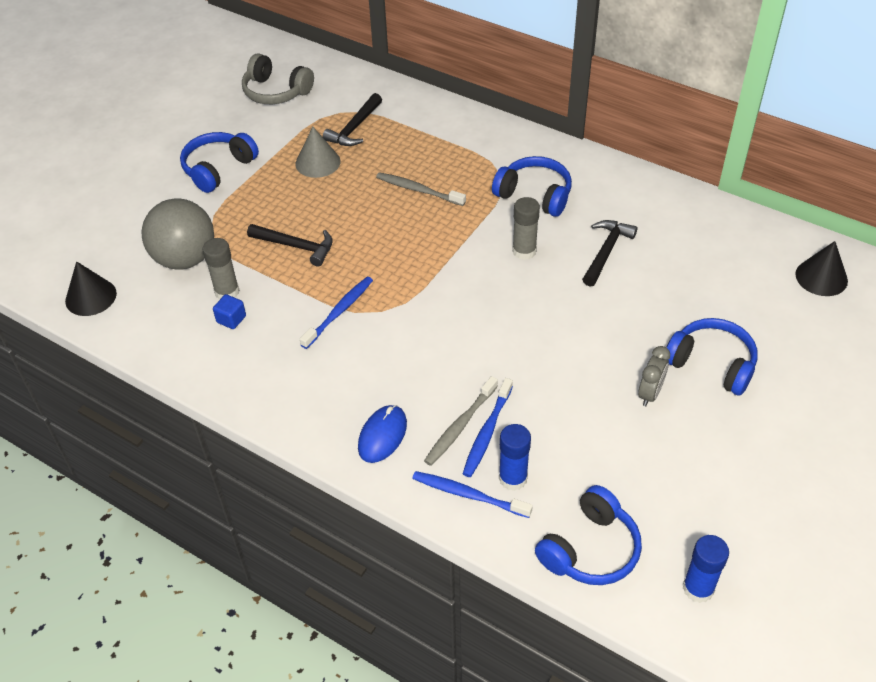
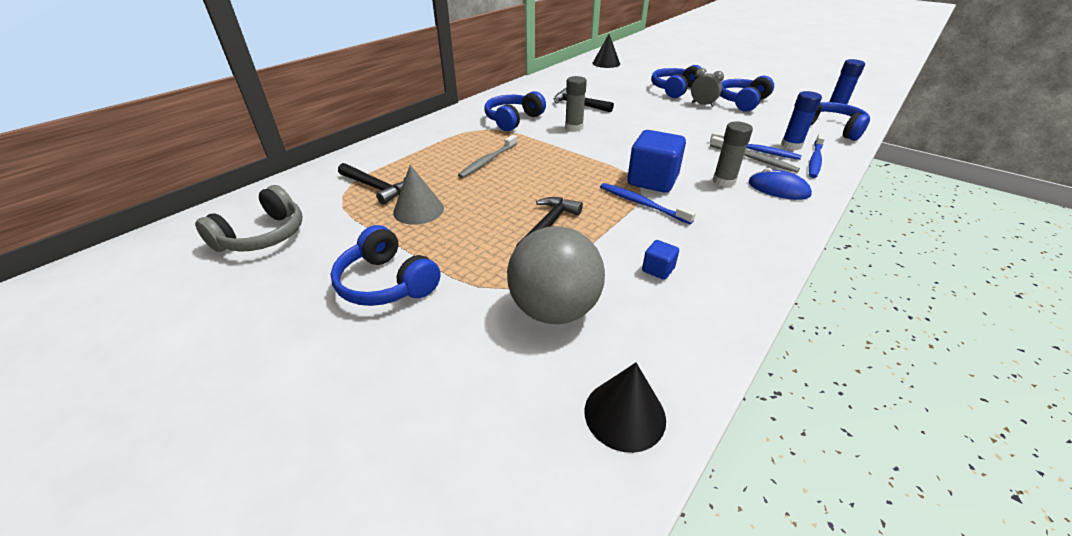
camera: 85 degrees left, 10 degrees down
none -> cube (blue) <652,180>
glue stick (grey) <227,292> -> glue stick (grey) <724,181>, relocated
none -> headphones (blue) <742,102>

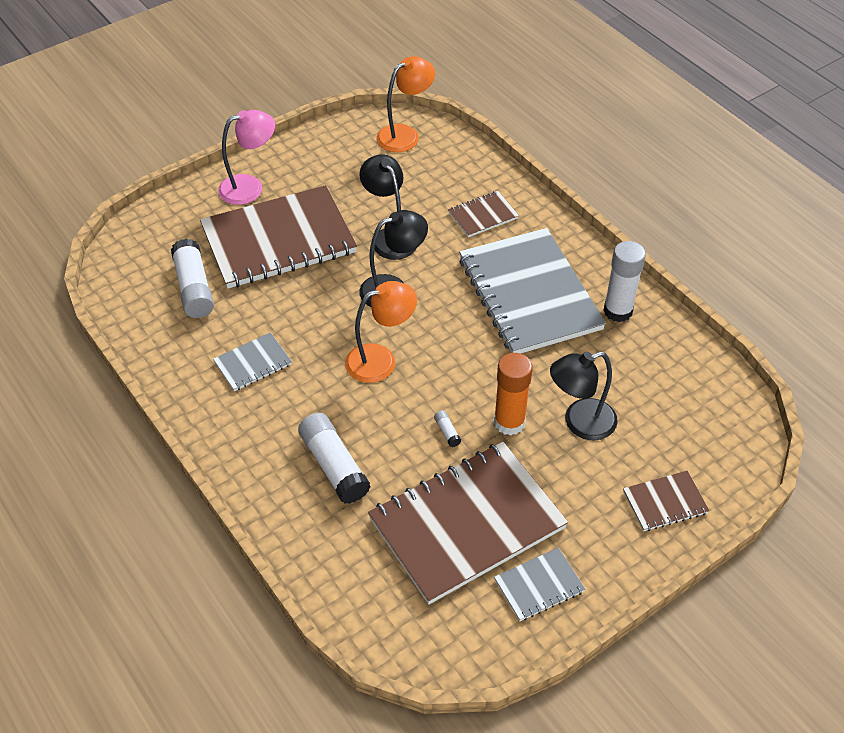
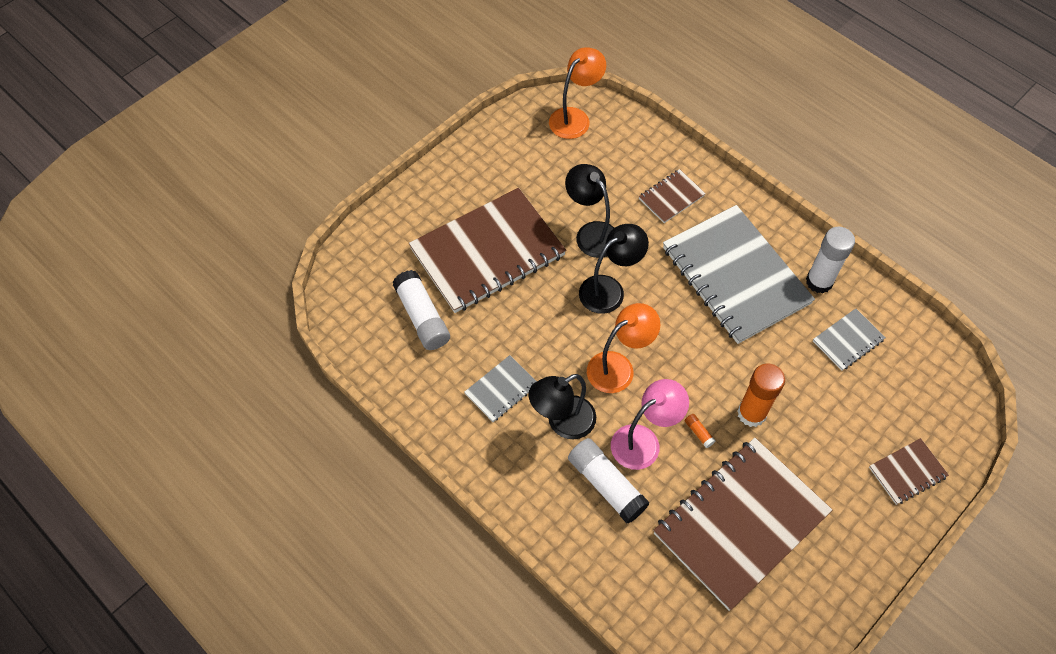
camera: 10 degrees left, 10 degrees up
lamp (black) <580,423> -> lamp (black) <562,422>, relocated
lamp (pink) <250,187> -> lamp (pink) <644,441>, relocated
glue stick (white) <447,432> -> glue stick (orange) <698,433>
notebook (grey) <539,586> -> notebook (grey) <848,340>, relocated

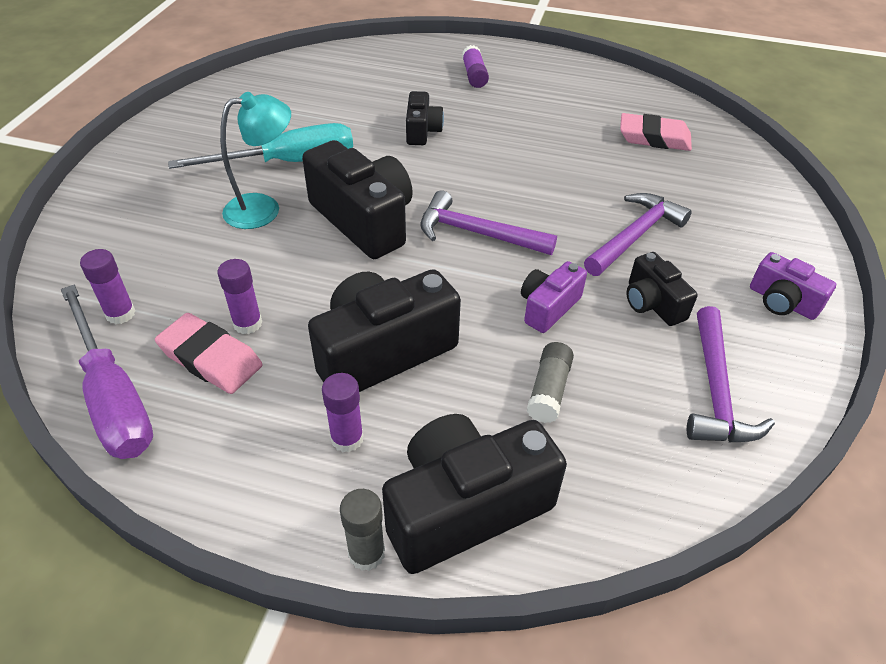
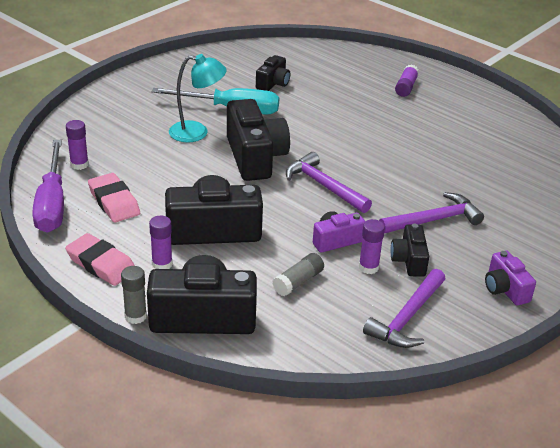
camera: 25 degrees right, 10 degrees down
eraser (pink) <654,138> -> eraser (pink) <101,264>, relocated
camera (black) <422,131> -> camera (black) <273,83>, relocated
glue stick (purple) <247,323> -> glue stick (purple) <368,267>, relocated

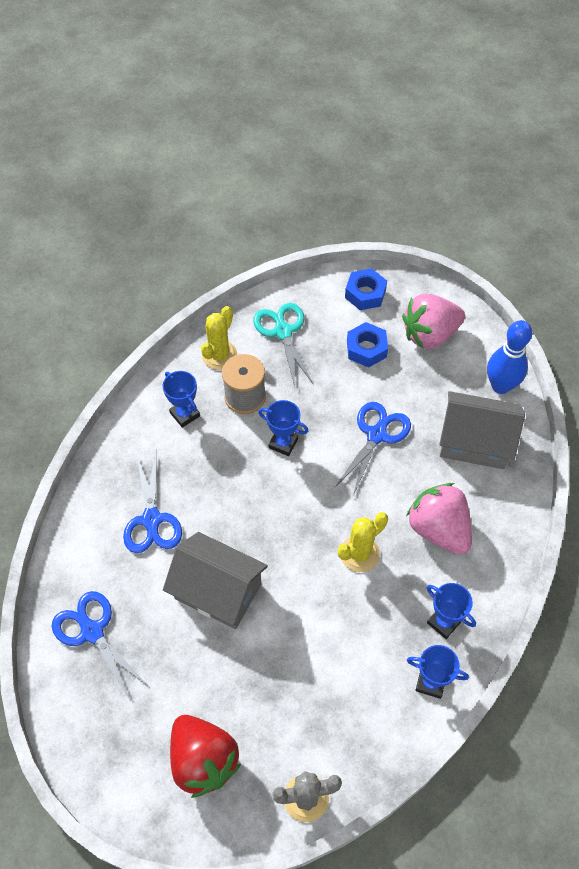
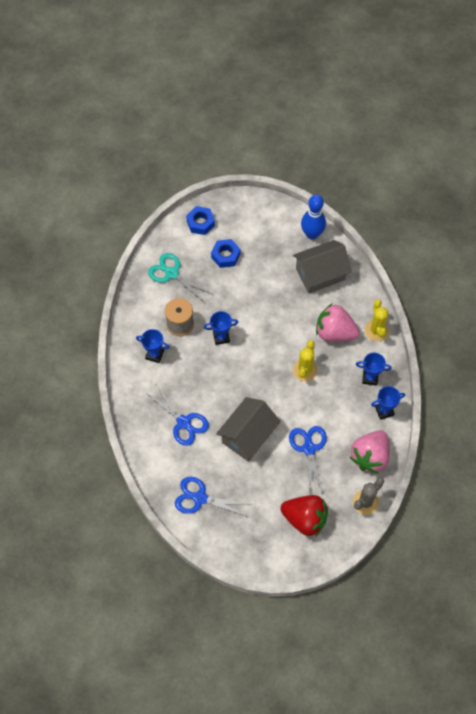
camera: 35 degrees left, 5 degrees up
house (grey) <218,591> -> house (grey) <248,435>, 45 degrees counterclockwise
scissors (blue) <376,435> -> scissors (blue) <309,448>, relocated
strawberry (pink) <429,335> -> strawberry (pink) <370,456>, relocated
cactus (yellow) <219,355> -> cactus (yellow) <376,330>, relocated

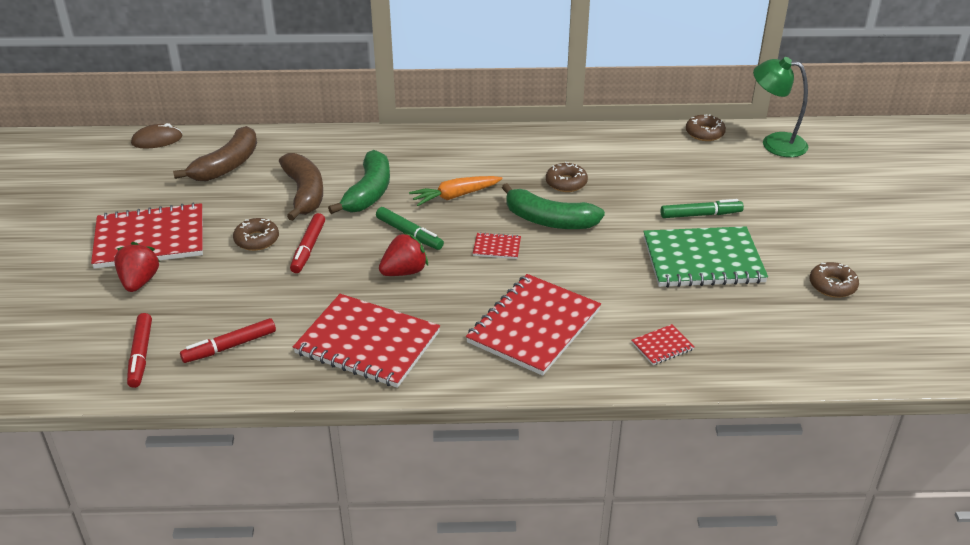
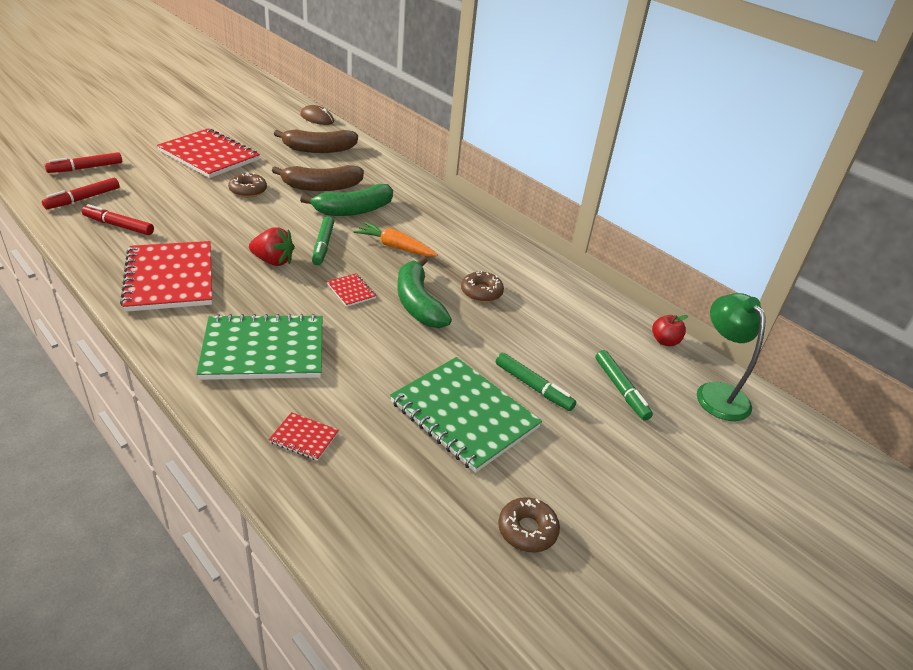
camera: 45 degrees right, 0 degrees up
marker (red) <308,248> -> marker (red) <86,168>, relocated
notebook (red) <534,326> -> notebook (green) <263,350>
banana (brown) <304,193> -> banana (brown) <322,187>, 45 degrees clockwise
none -> marker (green) <621,389>
donut (brown) <704,133> -> apple (red) <665,341>
strawberry (red) <139,282> -> none

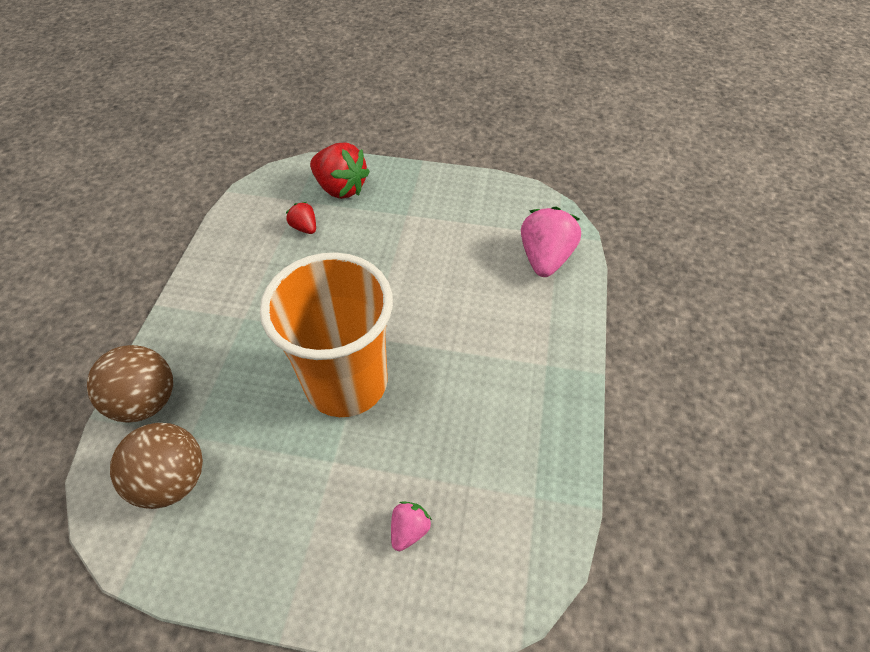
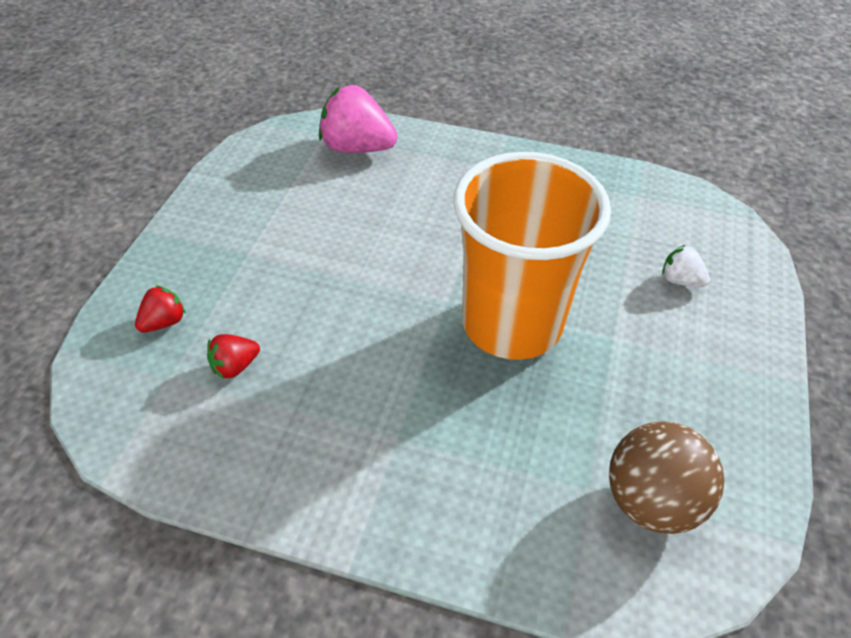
camera: 85 degrees left, 5 degrees down
strawberry (red) <340,188> -> strawberry (red) <164,322>, x0.51
strawberry (pink) <409,529> -> strawberry (white) <680,280>
ball (brown) <146,401> -> none

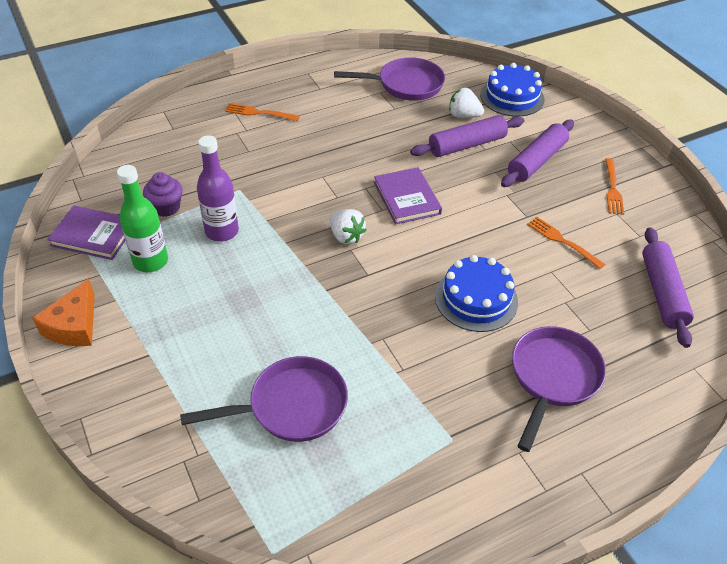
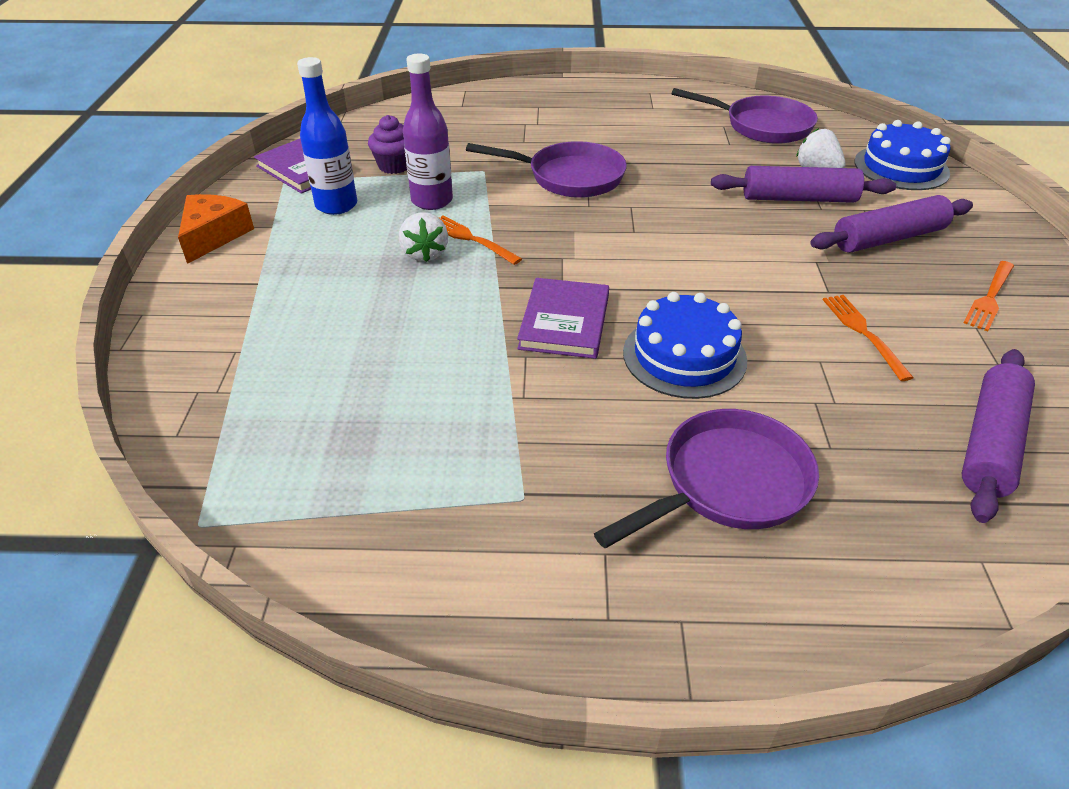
camera: 30 degrees right, 5 degrees down
cheese (orange) <74,326> -> cheese (orange) <214,235>, 150 degrees clockwise
bottle (green) <151,261> -> bottle (blue) <336,205>
strawberry (white) <346,236> -> strawberry (white) <425,254>, relocated
fork (orange) <259,113> -> fork (orange) <471,239>, relocated
pan (purple) <291,406> -> pan (purple) <569,177>, relocated
book (purple) <406,198> -> book (purple) <564,322>, relocated

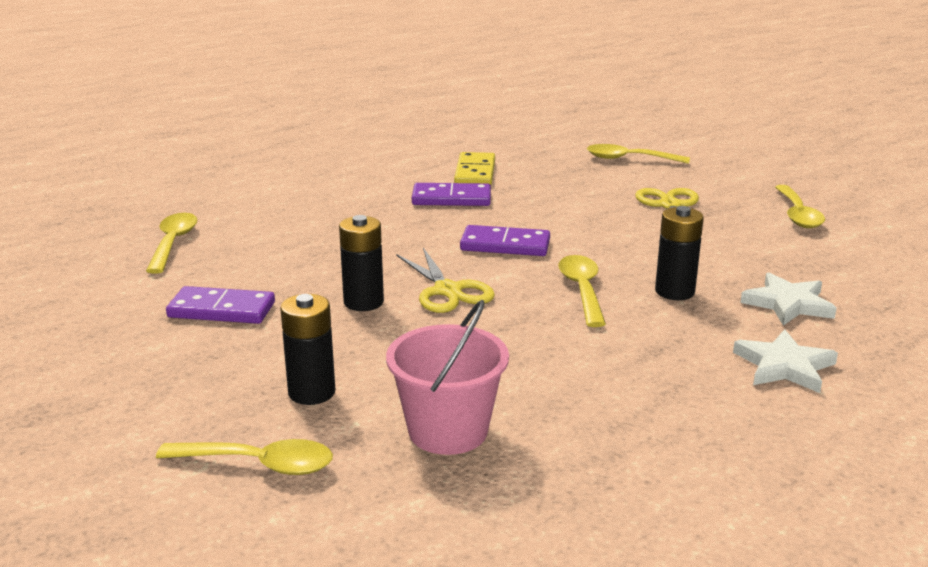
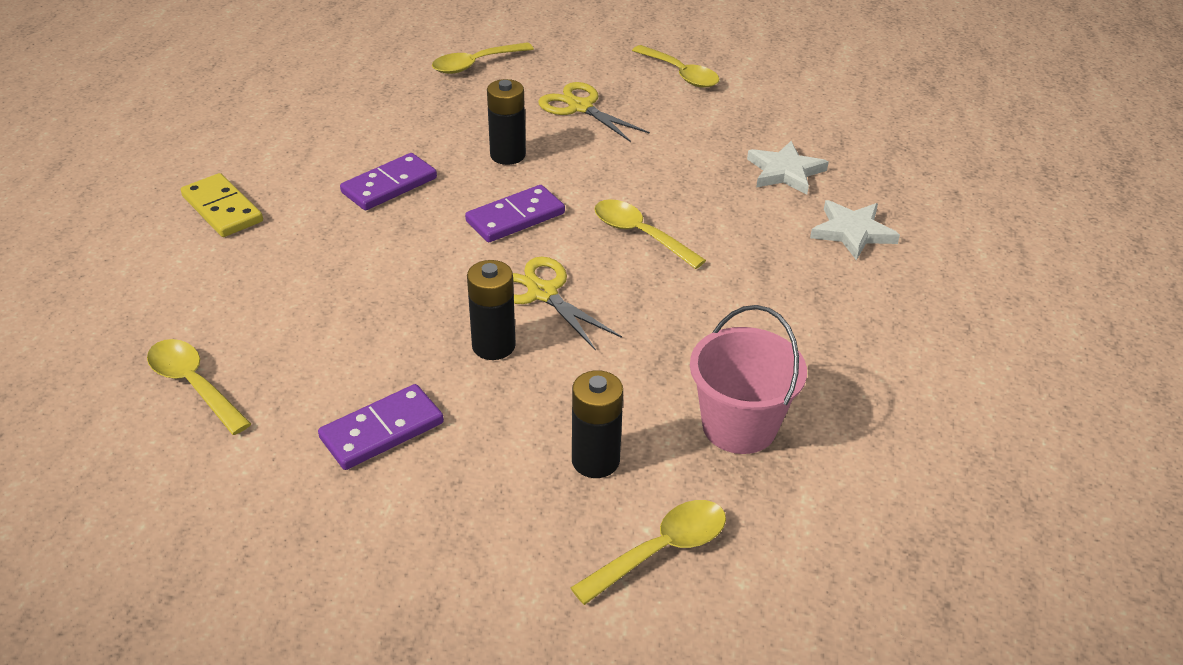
camera: 45 degrees left, 15 degrees up
domino (yellow) <475,173> -> domino (yellow) <222,209>, relocated
battery (black) <674,292> -> battery (black) <507,155>, relocated
scissors (yellow) <447,291> -> scissors (yellow) <542,293>, 150 degrees counterclockwise

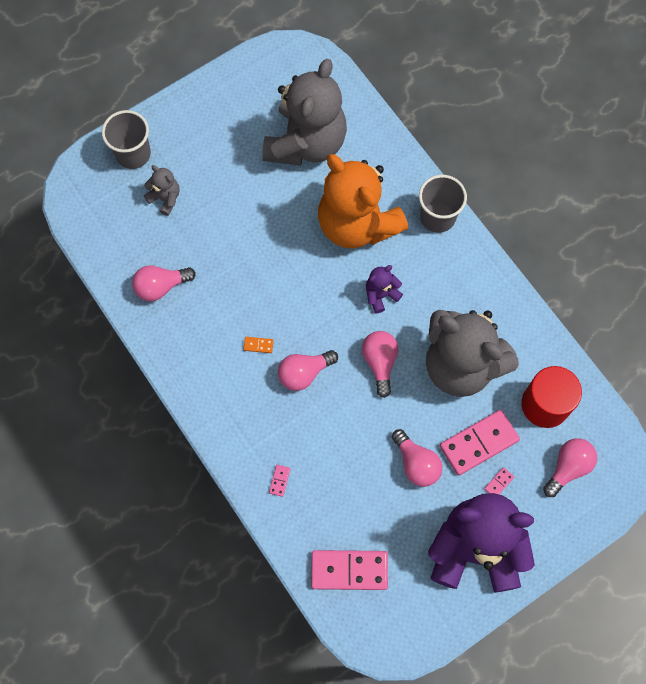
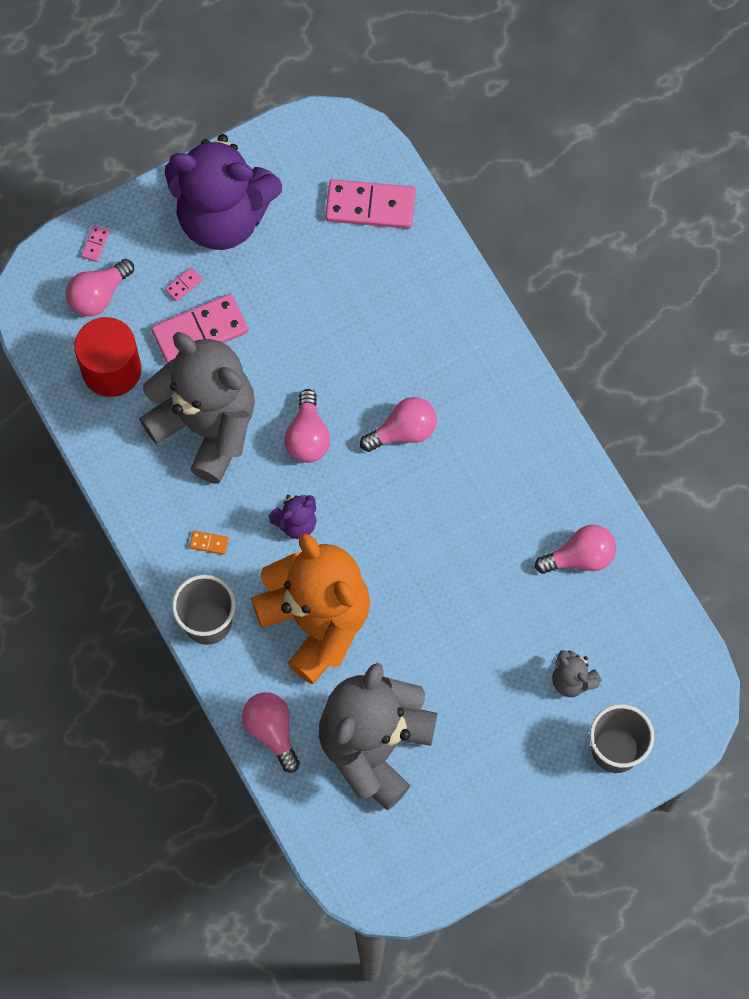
camera: 175 degrees left, 0 degrees up
domino (pink) <279,480> -> domino (pink) <95,244>, relocated
domino (orange) <258,345> -> domino (orange) <209,543>, relocated
light bulb (pink) <416,463> -> light bulb (pink) <272,731>, relocated

